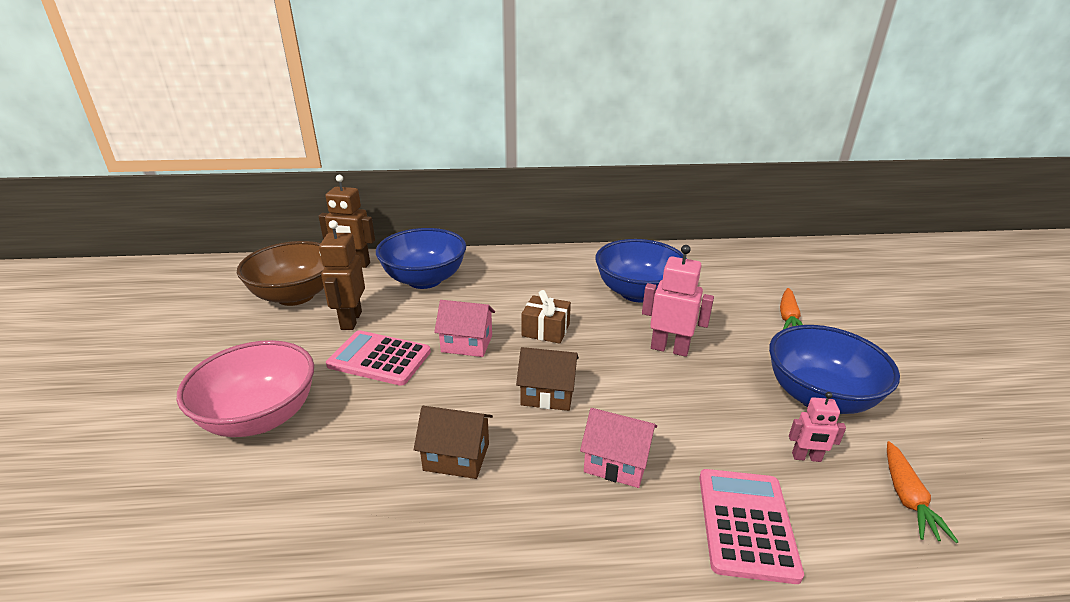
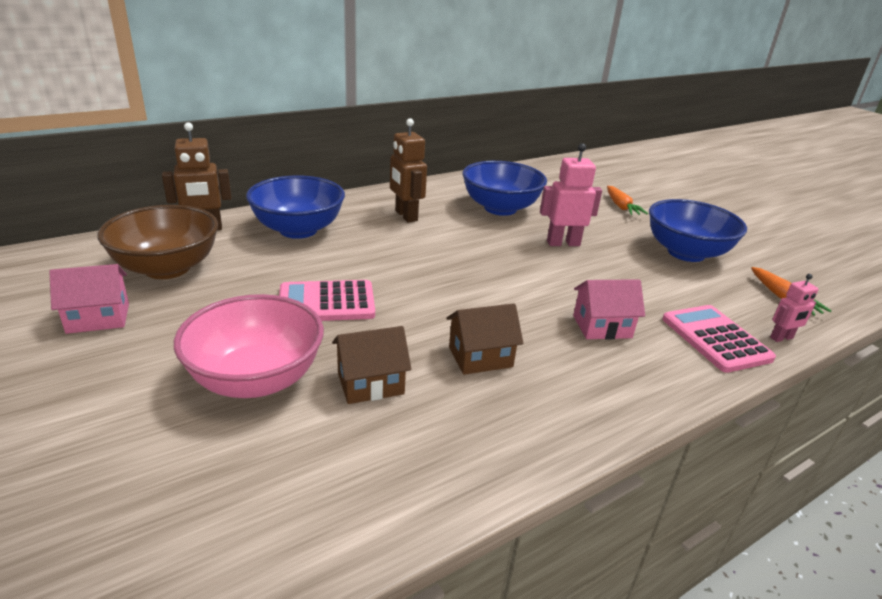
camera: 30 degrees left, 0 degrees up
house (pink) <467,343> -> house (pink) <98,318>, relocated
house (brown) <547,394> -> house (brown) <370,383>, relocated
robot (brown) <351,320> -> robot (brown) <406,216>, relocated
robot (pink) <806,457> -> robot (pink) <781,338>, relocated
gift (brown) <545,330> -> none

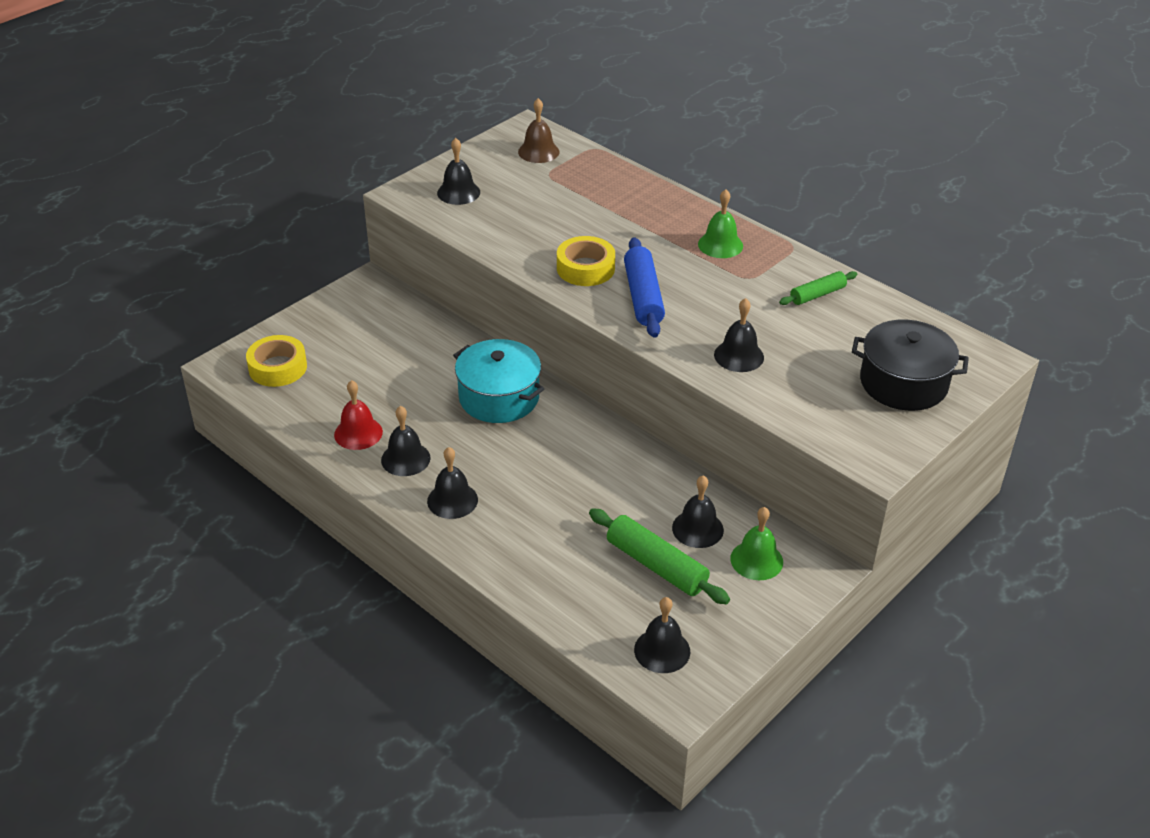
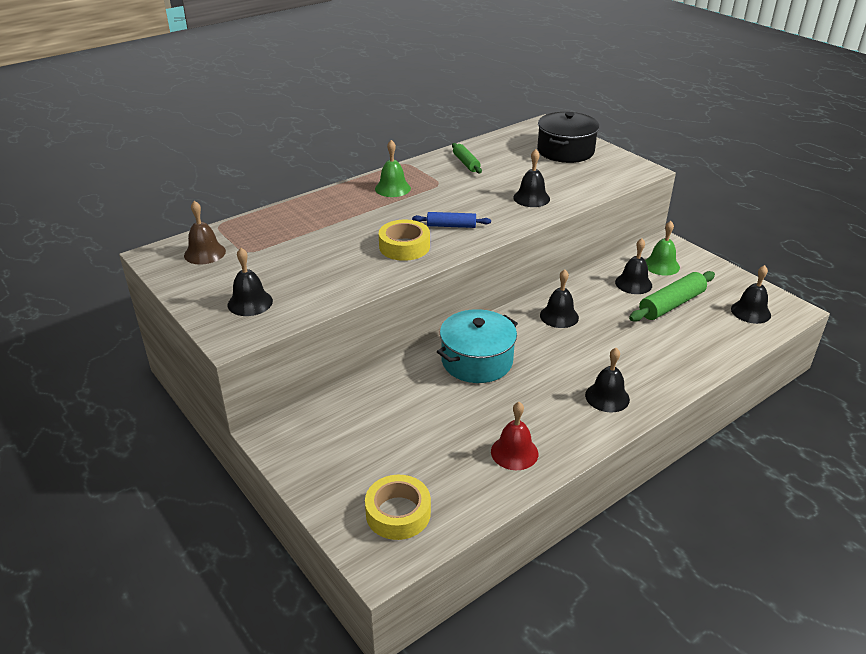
camera: 80 degrees left, 5 degrees down
rolling pin (blue) <643,297> -> rolling pin (blue) <451,226>, x0.61
bell (black) <405,459> -> bell (black) <559,316>, relocated

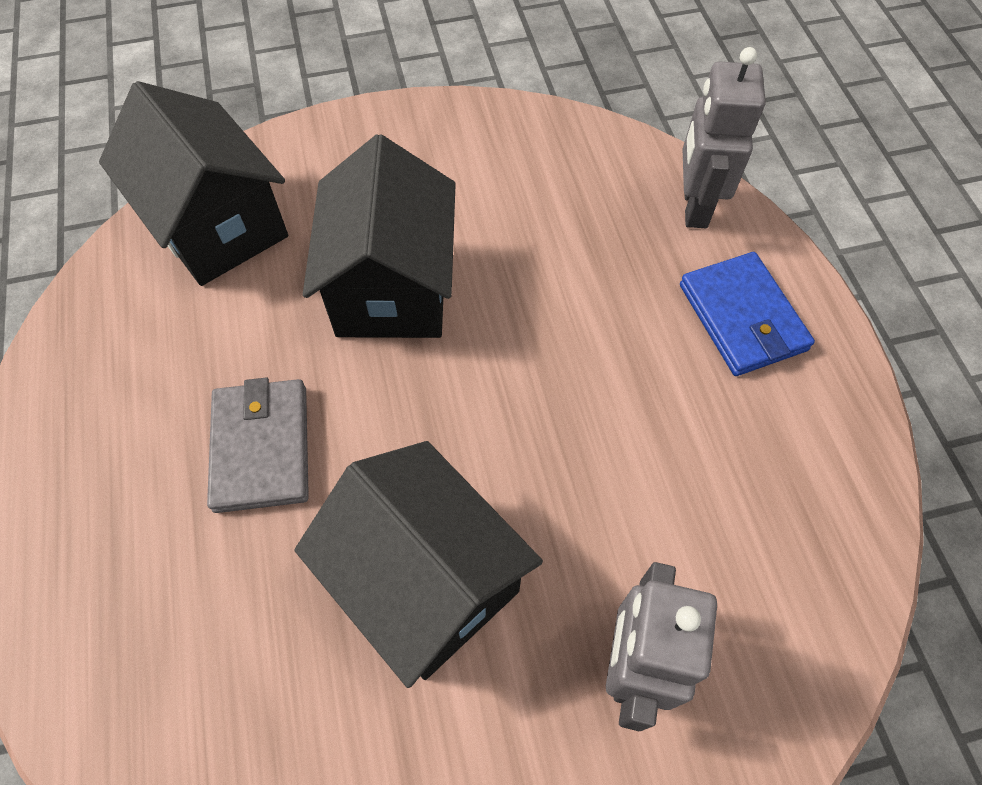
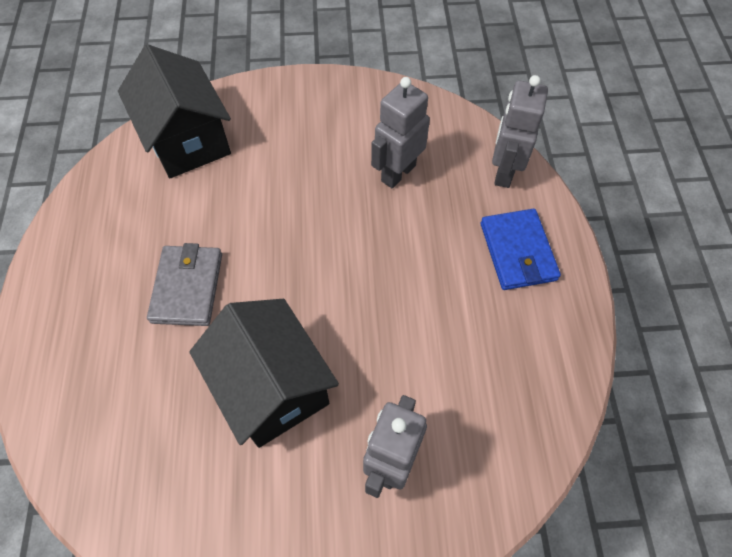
camera: 10 degrees right, 0 degrees up
none -> robot (grey) <398,173>
house (black) <392,288> -> none

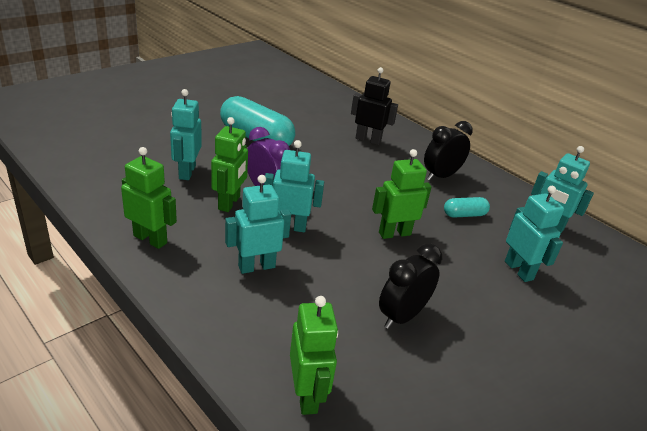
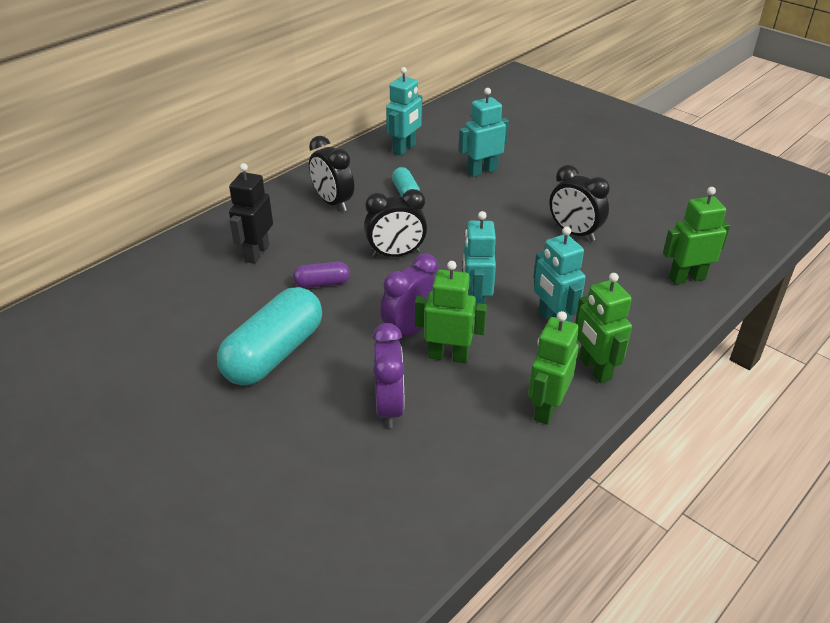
camera: 90 degrees left, 5 degrees up
none -> capsule (purple) <322,283>
none -> clock (black) <396,254>
robot (turquoise) <187,172> -> clock (purple) <389,407>
robot (green) <394,233> -> robot (green) <594,369>, relocated

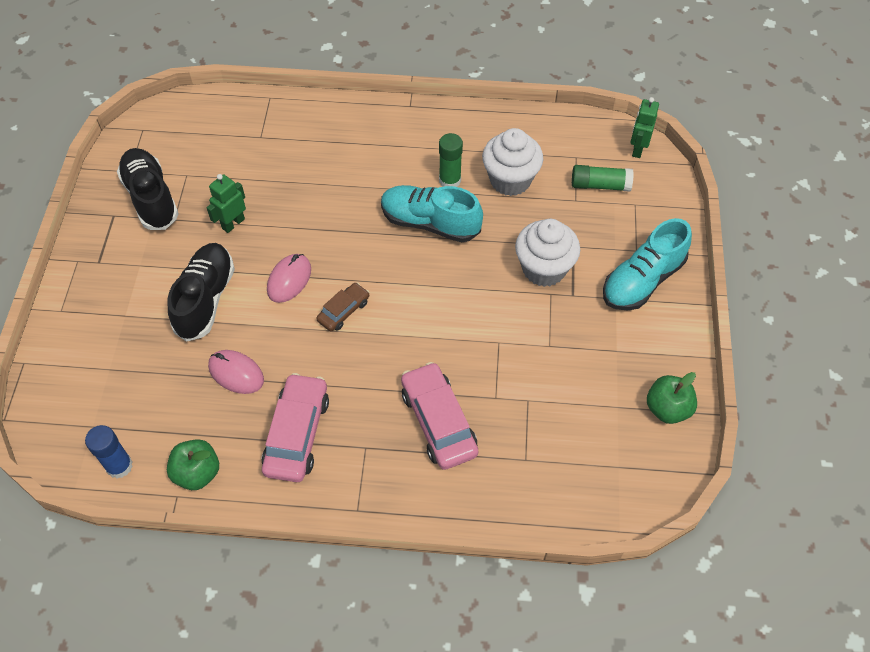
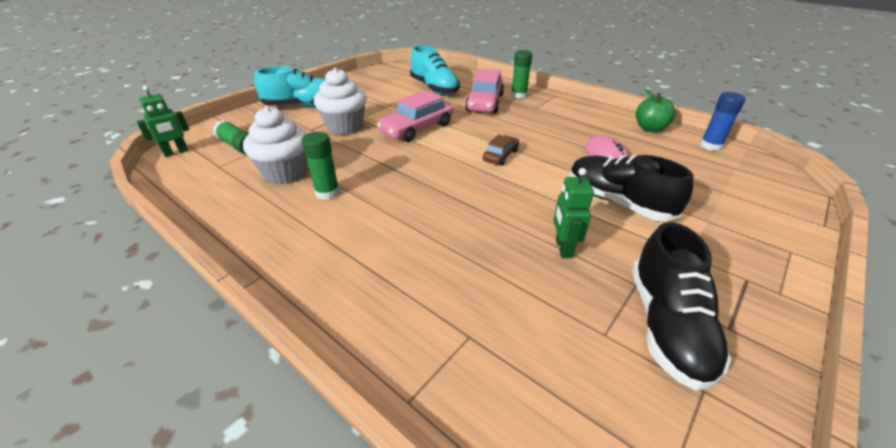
camera: 145 degrees left, 20 degrees down
car (pink) <297,434> -> car (pink) <417,128>, relocated
shoe (turquoise) <430,223> -> shoe (turquoise) <434,88>, relocated
car (brown) <343,311> -> car (brown) <500,156>, 135 degrees clockwise
none -> glue stick (green) <518,95>
robot (green) <233,223> -> robot (green) <563,248>, 105 degrees clockwise
shoe (black) <205,299> -> shoe (black) <617,202>, 90 degrees clockwise
mouse (pink) <289,280> -> none
apple (green) <667,409> -> none

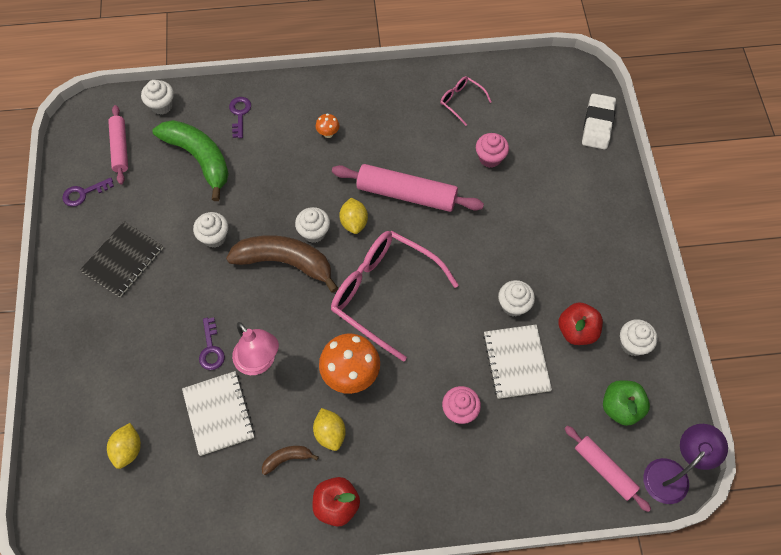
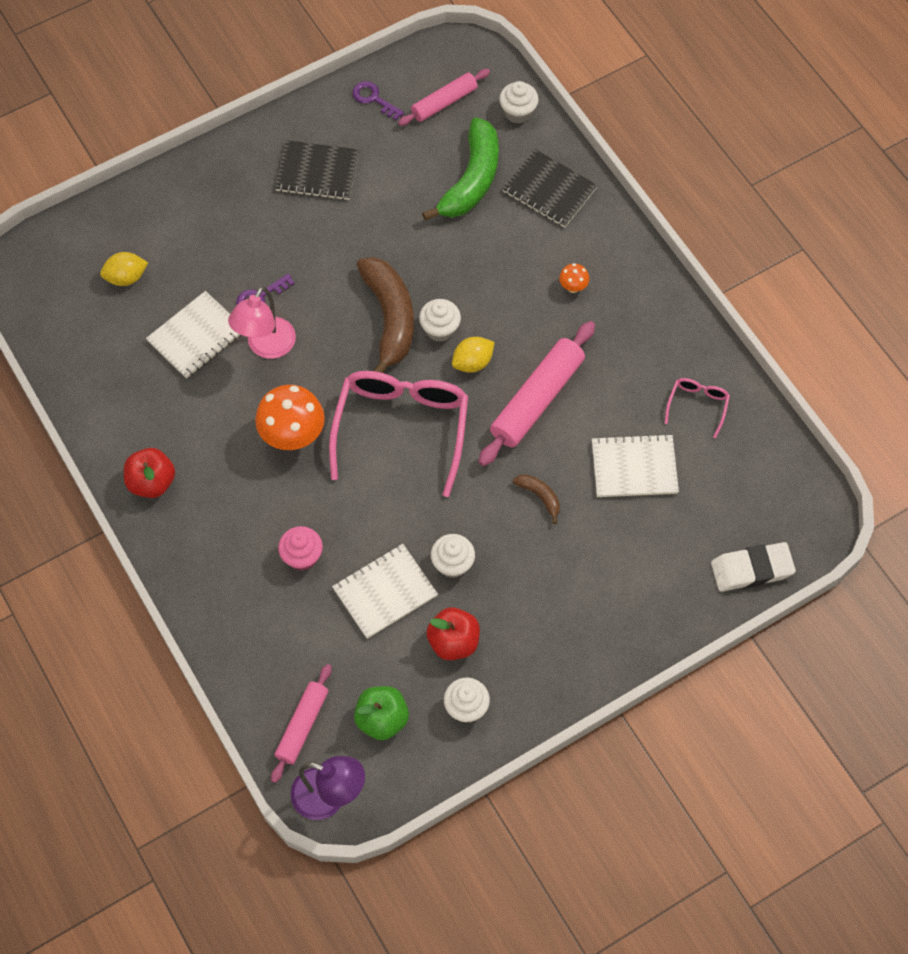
camera: 65 degrees right, 0 degrees up
rolling pin (pink) <406,194> -> rolling pin (pink) <537,399>, 45 degrees clockwise
key (purple) <240,114> -> notebook (black) <549,190>
banana (brown) <287,458> -> banana (brown) <540,496>, relocated
cupcake (pink) <490,158> -> notebook (white) <634,467>
cupcake (white) <214,237> -> none
lemon (yellow) <330,433> -> none

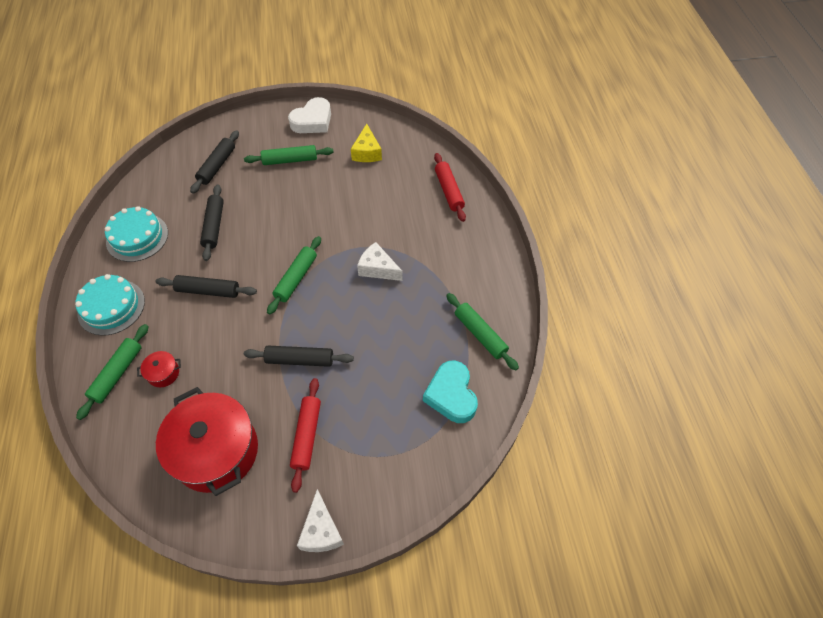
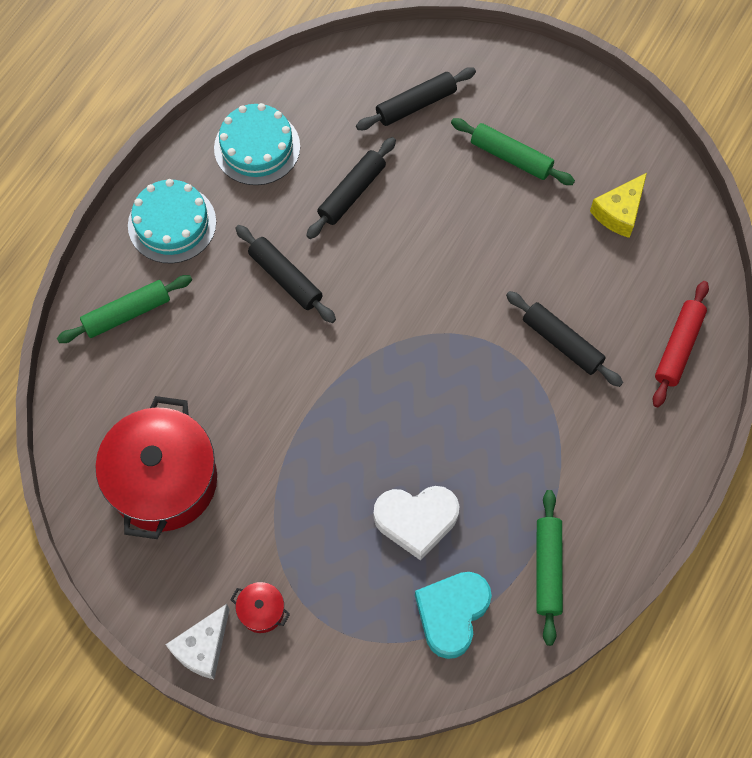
camera: 40 degrees right, 10 degrees up
pot (red) <163,373> -> pot (red) <261,611>, relocated
heart (white) <312,121> -> heart (white) <416,520>, relocated
rolling pin (black) <300,360> -> rolling pin (black) <562,343>, relocated
rolling pin (green) <296,278> -> none
rolling pin (red) <306,436> -> none
cheese (white) <377,268> -> none

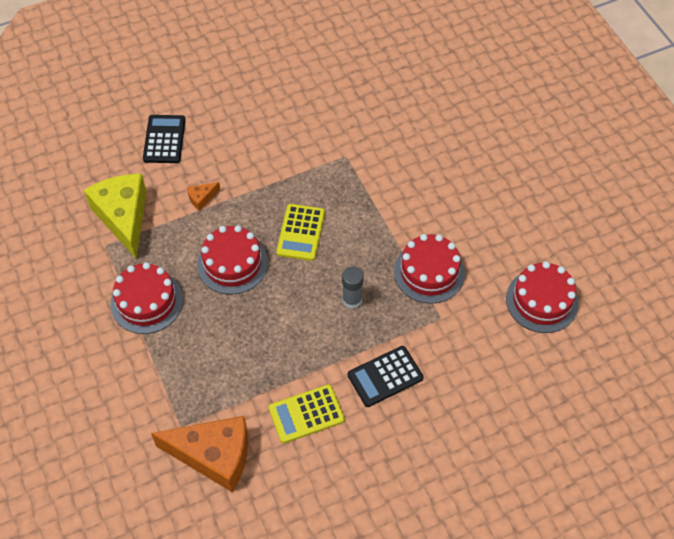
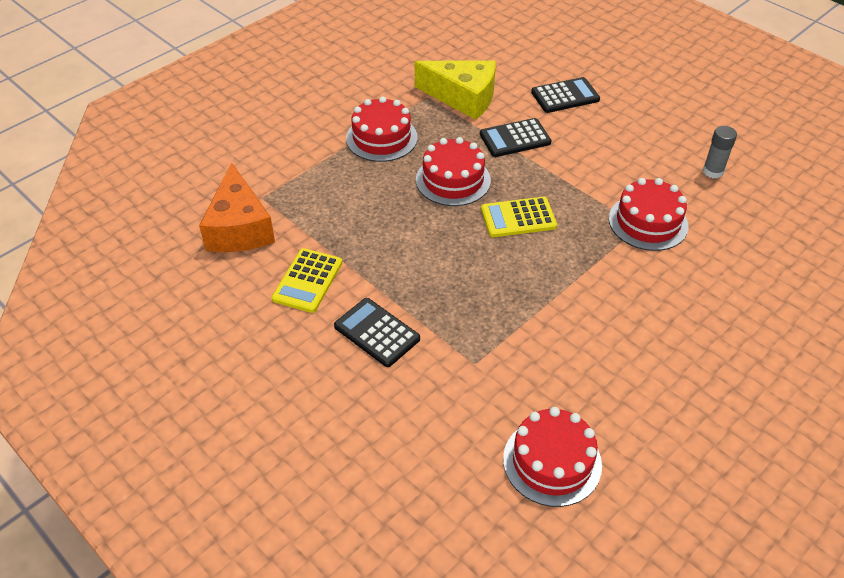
camera: 70 degrees right, 10 degrees down
calculator (yellow) <306,414> -> calculator (yellow) <307,281>, 120 degrees counterclockwise
cheese (yellow) <123,217> -> cheese (yellow) <463,97>, 60 degrees clockwise
cheese (orange) <201,198> -> calculator (black) <515,138>
cake (red) <429,272> -> cake (red) <648,222>, relocated
glue stick (grey) <352,300> -> glue stick (grey) <713,171>, relocated

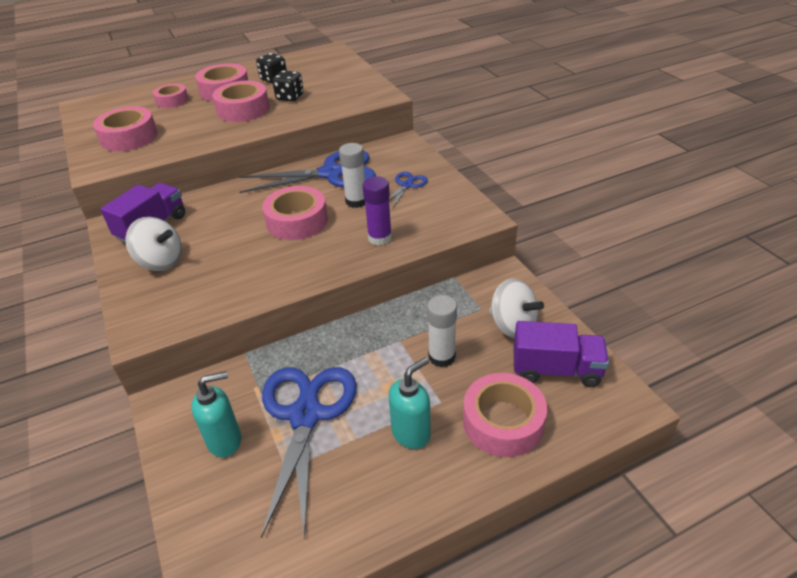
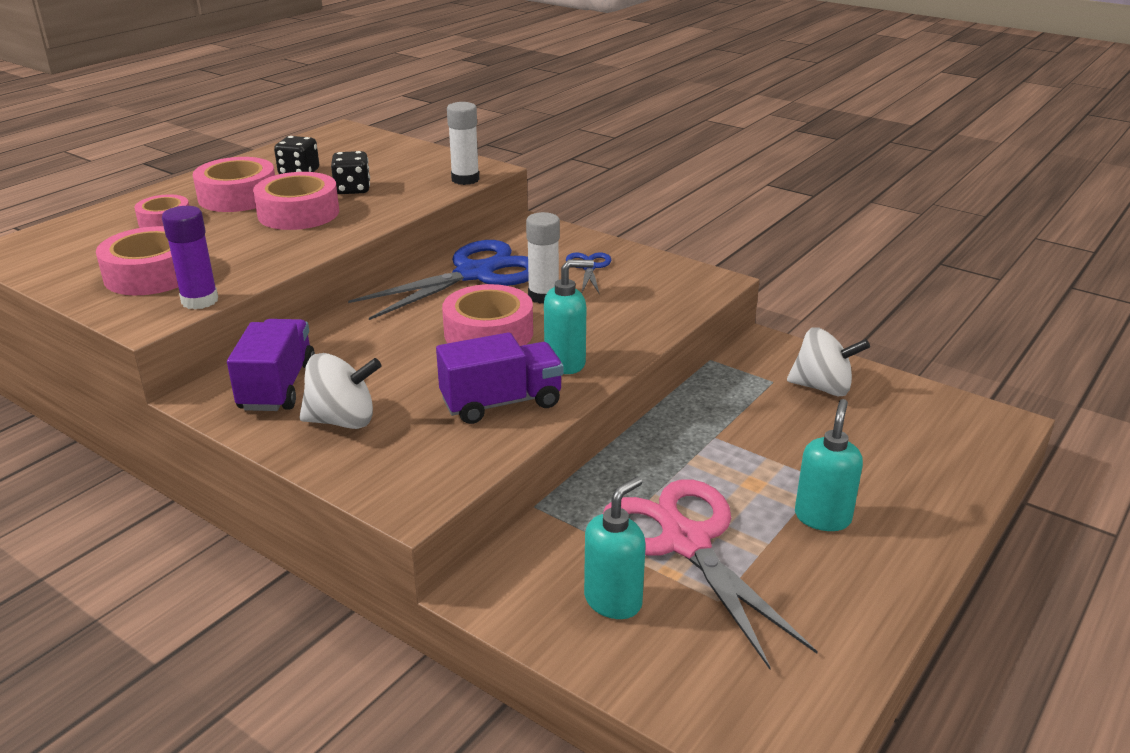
camera: 30 degrees left, 10 degrees down
glue stick (purple) <380,238> -> glue stick (purple) <200,301>, relocated
truck (purple) <556,369> -> truck (purple) <501,402>, relocated
glue stick (white) <441,357> -> glue stick (white) <465,179>, relocated
none -> soap dispenser (turquoise) <565,363>
scissors (blue) <305,415> -> scissors (pink) <685,542>
tape (pink) <503,422> -> none

